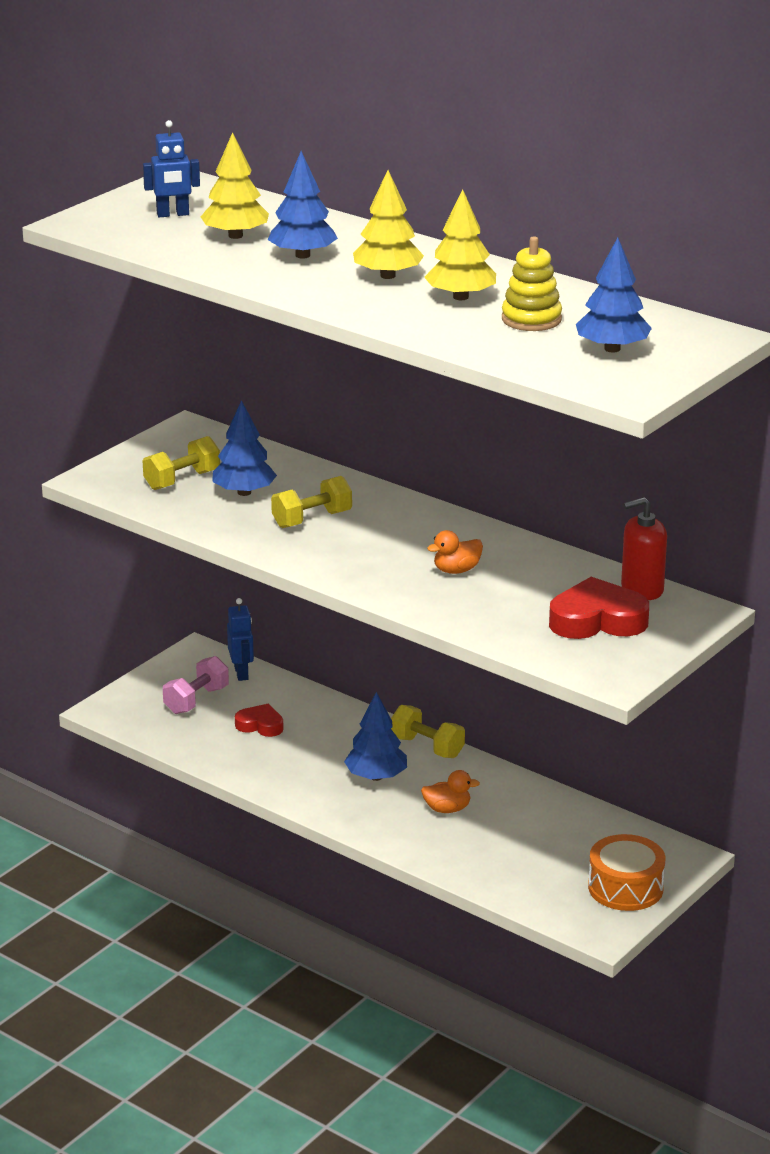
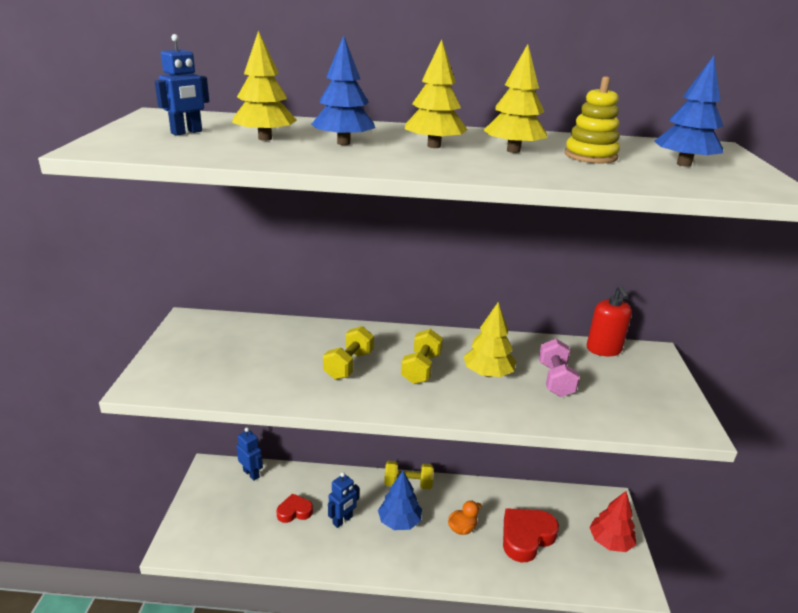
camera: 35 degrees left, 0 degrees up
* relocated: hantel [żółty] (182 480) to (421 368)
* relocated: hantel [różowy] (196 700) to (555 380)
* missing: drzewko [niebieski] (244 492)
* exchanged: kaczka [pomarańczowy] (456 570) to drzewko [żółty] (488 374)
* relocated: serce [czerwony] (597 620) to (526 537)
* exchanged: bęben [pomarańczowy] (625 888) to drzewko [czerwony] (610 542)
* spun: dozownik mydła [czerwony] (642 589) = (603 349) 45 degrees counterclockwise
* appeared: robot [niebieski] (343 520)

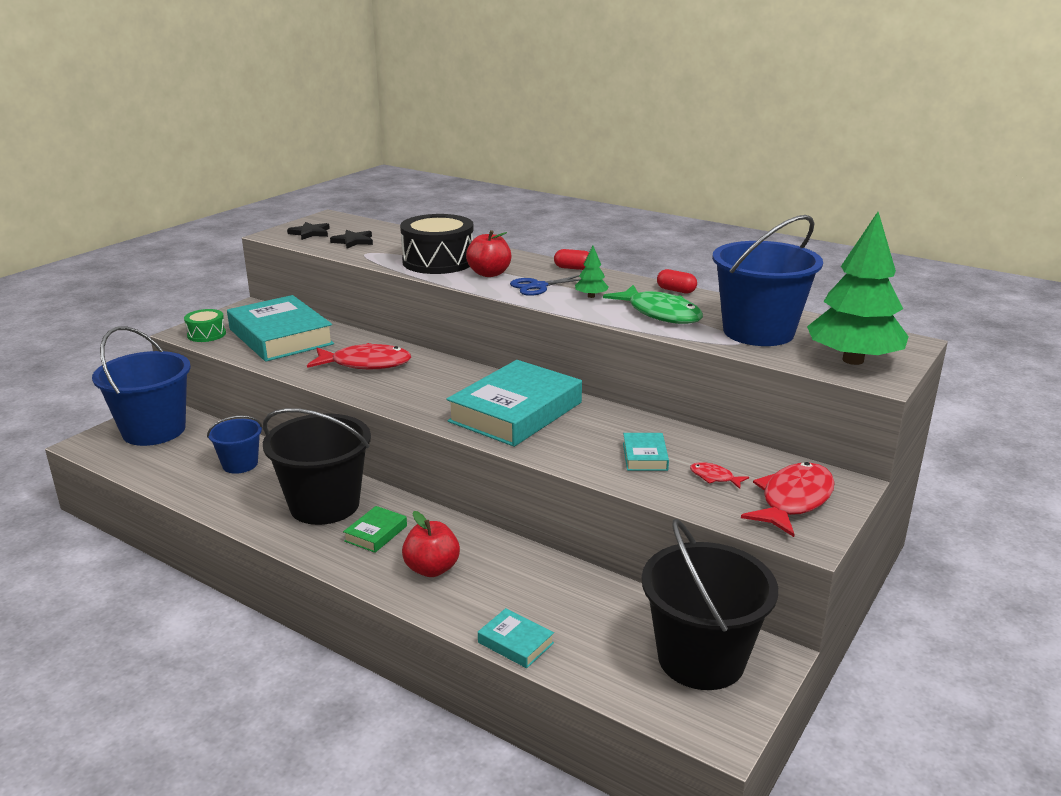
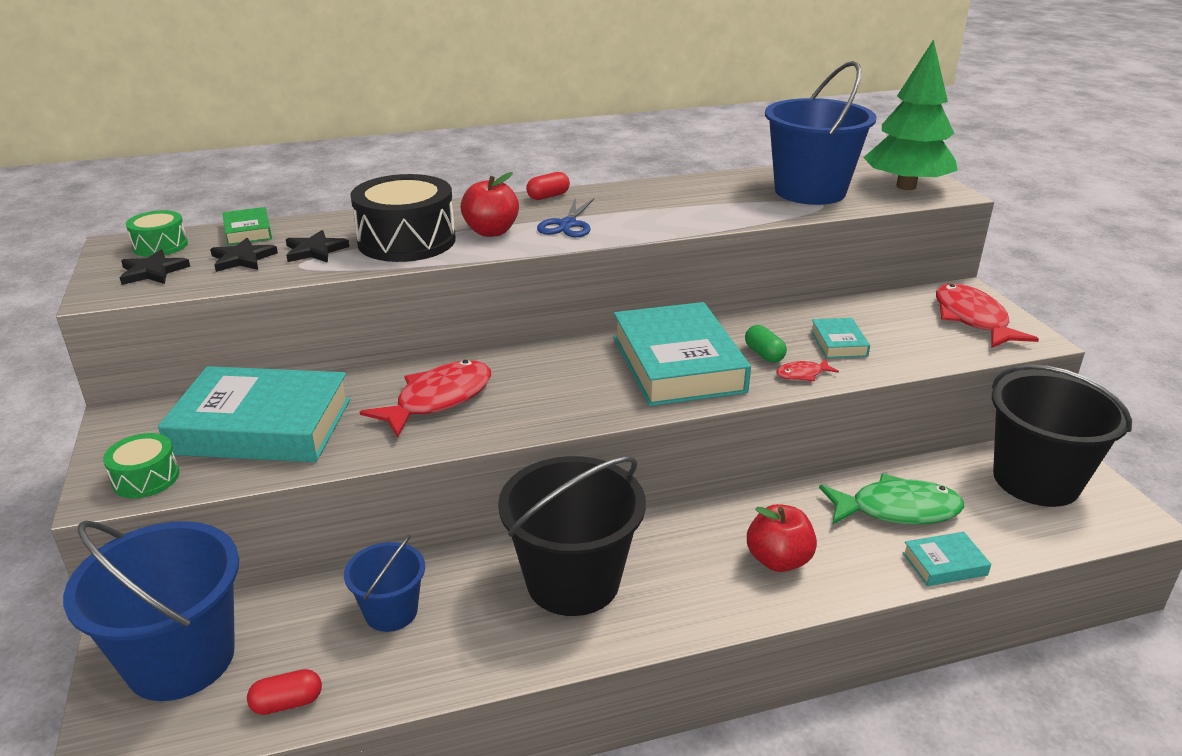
camera: 50 degrees left, 5 degrees up
* relocated: książka [zielony] (376 533) to (248 231)
* missing: drzewko [zielony] (591 296)
* relocated: ryba [zielony] (660 313) to (897 510)
* spun: książka [turkusowy] (644 456) = (838 343) 45 degrees clockwise
* relocated: kapsułka [czerwony] (676 290) to (287 703)
* relocated: ryba [czerwony] (714 477) to (802 374)
* appeared: bęben [zielony] (160 246)
* appeared: gwiazda [czarny] (315 250)
* appeared: kapsułka [zielony] (764 354)

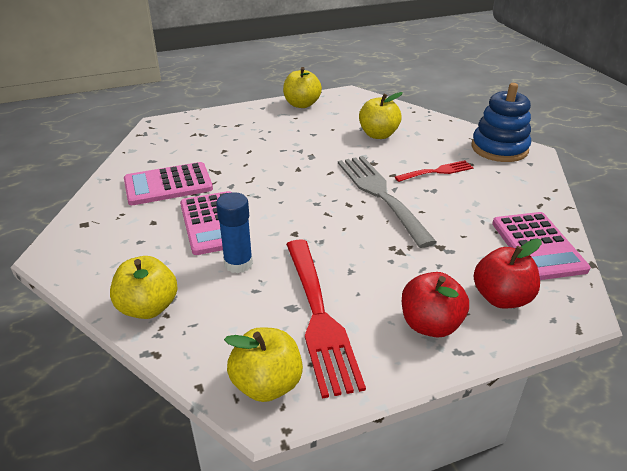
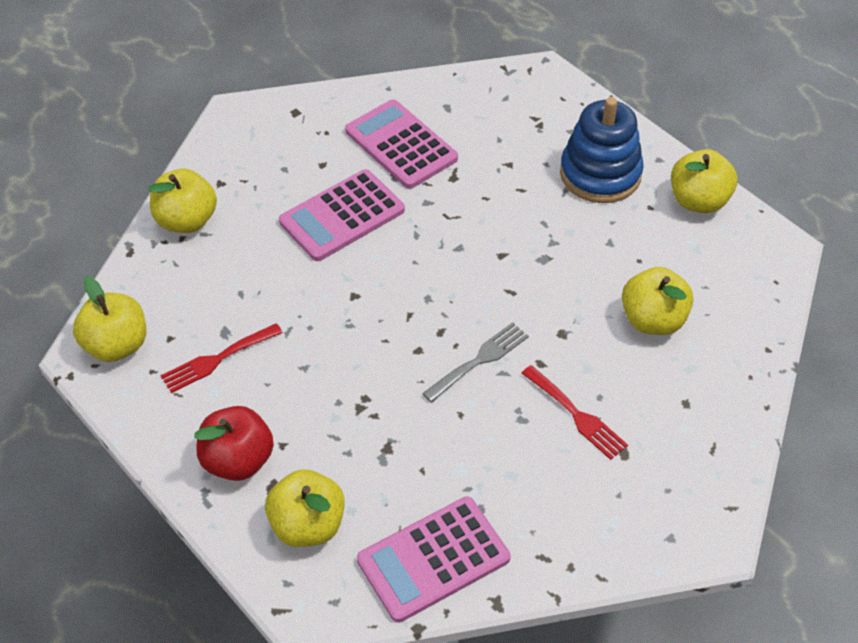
camera: 70 degrees right, 15 degrees up
* missing: klej w sztyfcie [niebieski] (238 263)
* size: widelec [czerwony] (319 317) = (217 359) x0.54
* size: widelec [szary] (380 194) = (479 360) x0.54
* relocated: zabawka nakładanka [niebieski] (499 148) to (600 174)
* colour: jabłko [czerwony] (501 298) to jabłko [żółty] (307 525)

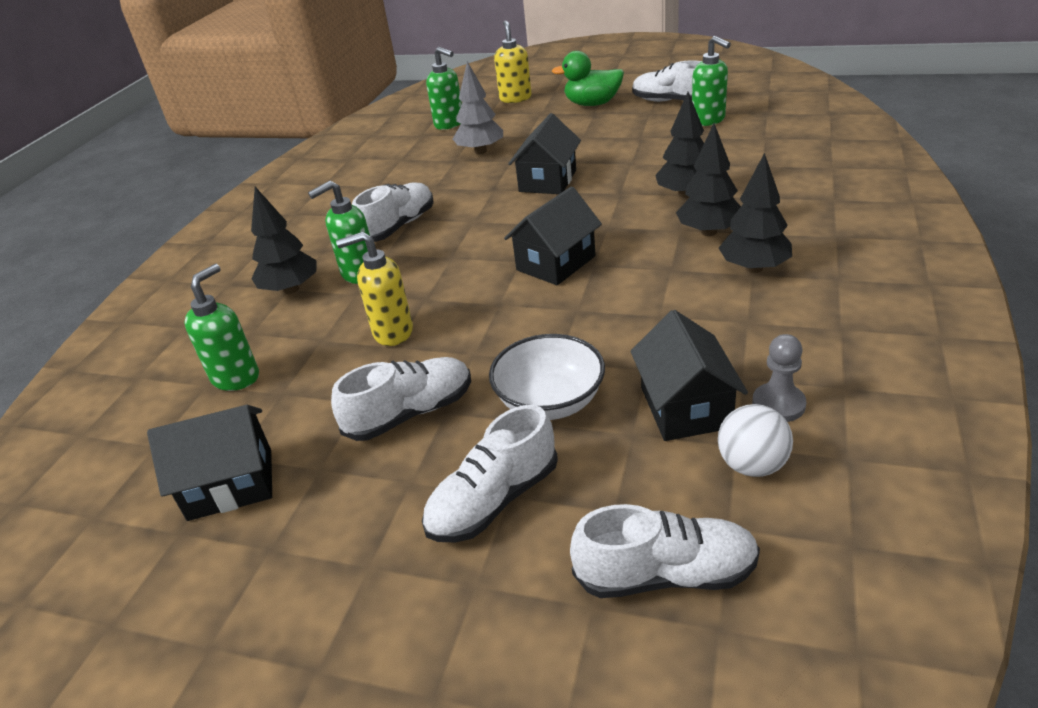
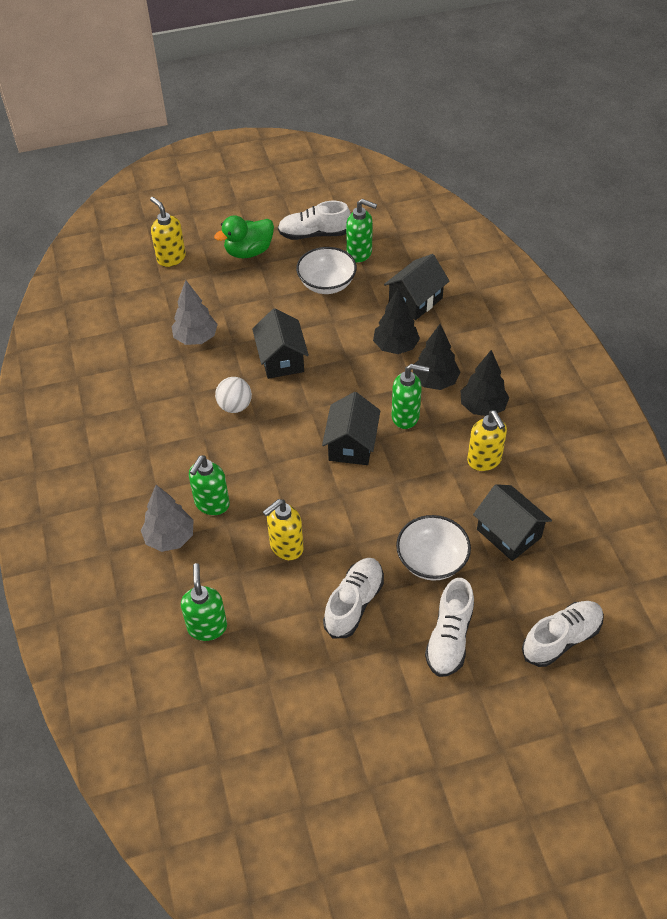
camera: 35 degrees left, 15 degrees up
* relocated: domek [czarny] (230 484) to (415 301)
* colour: drzewko [czarny] (291 289) to drzewko [szary] (170 538)
* missing: but [biały] (398 226)
* relocated: dozownik mydła [zielony] (449 124) to (406 417)
* relocated: piłka [biały] (752 465) to (235 406)
* missing: pionek [szary] (778 404)
* appeared: miska [biały] (327 284)
* appeared: dozownik mydła [żółty] (484 460)

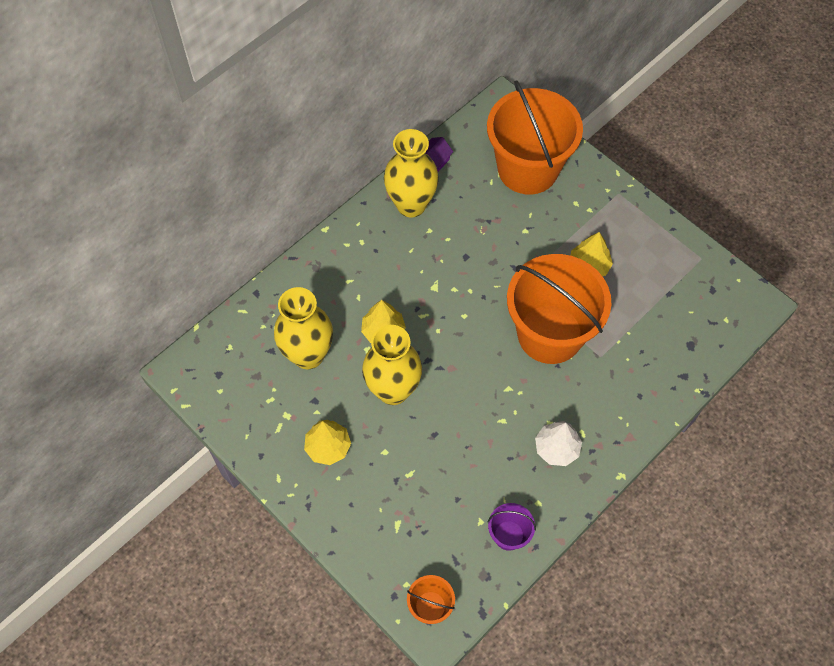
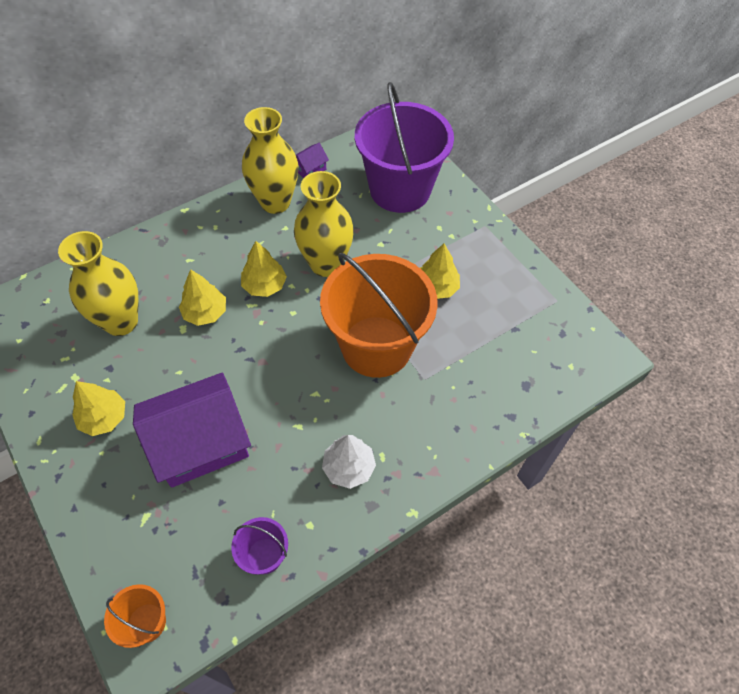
camera: 10 degrees right, 5 degrees down
* relocated: wazon [żółty] (393 390) to (326 264)
* colour: wiadro [pomarańczowy] (528 169) to wiadro [fioletowy] (400 189)
* appeared: domek [fioletowy] (200 443)
* appeared: drzewko [żółty] (264 285)

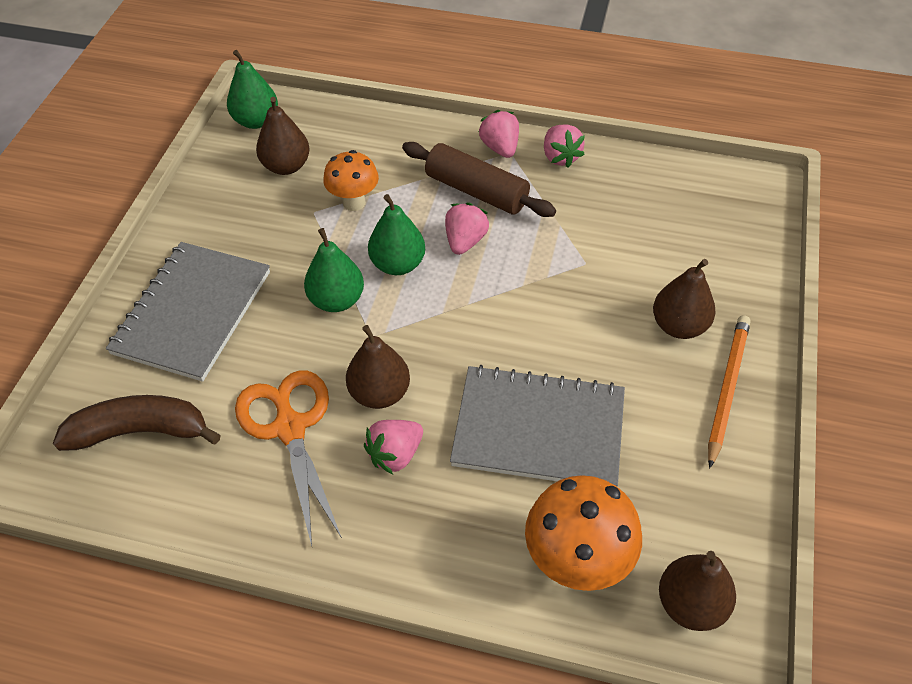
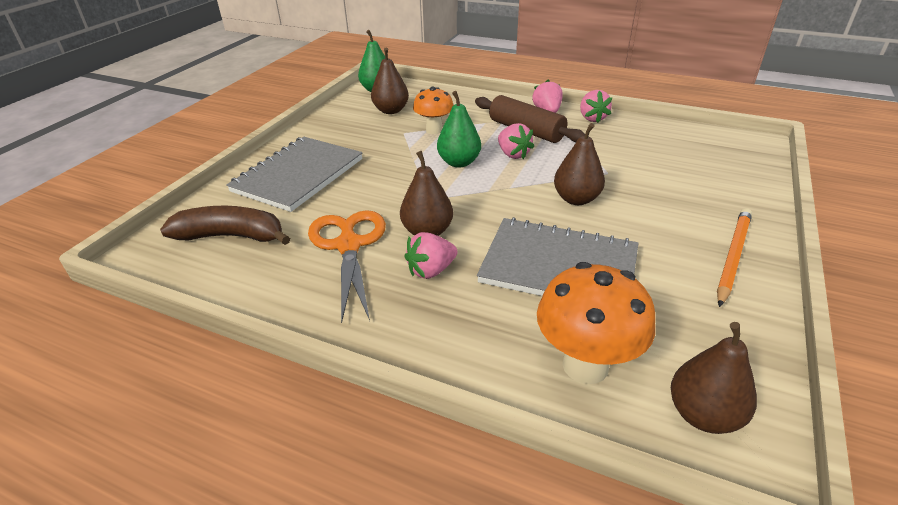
camera: 10 degrees right, 15 degrees down
* missing: gruszka [zielony] (337 300)
* spun: truskawka [różowy] (465 241) = (513 154) 120 degrees clockwise
* relocated: gruszka [brązowy] (679 326) to (576 199)

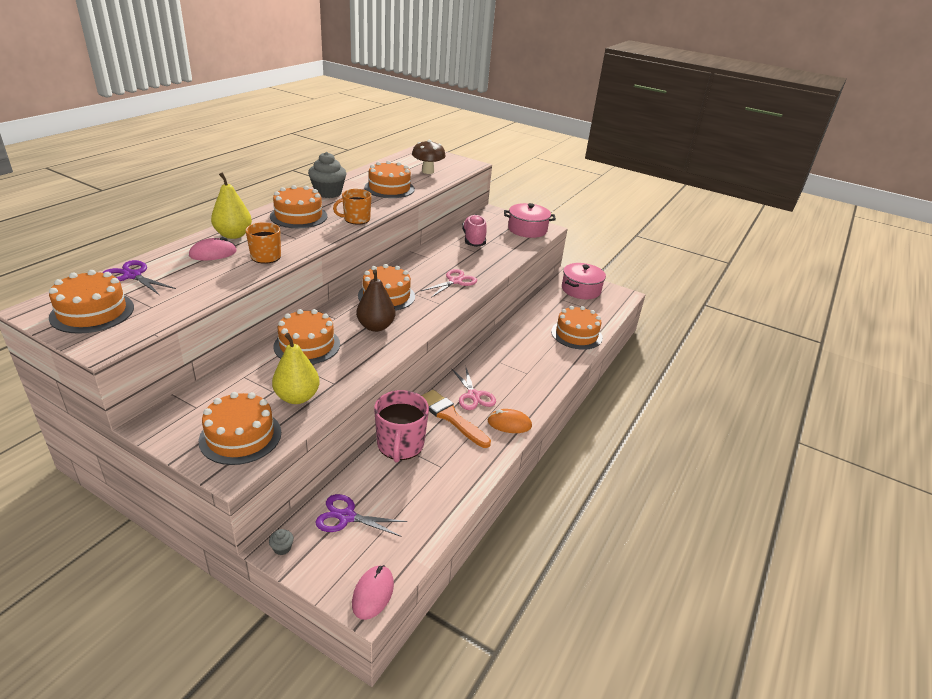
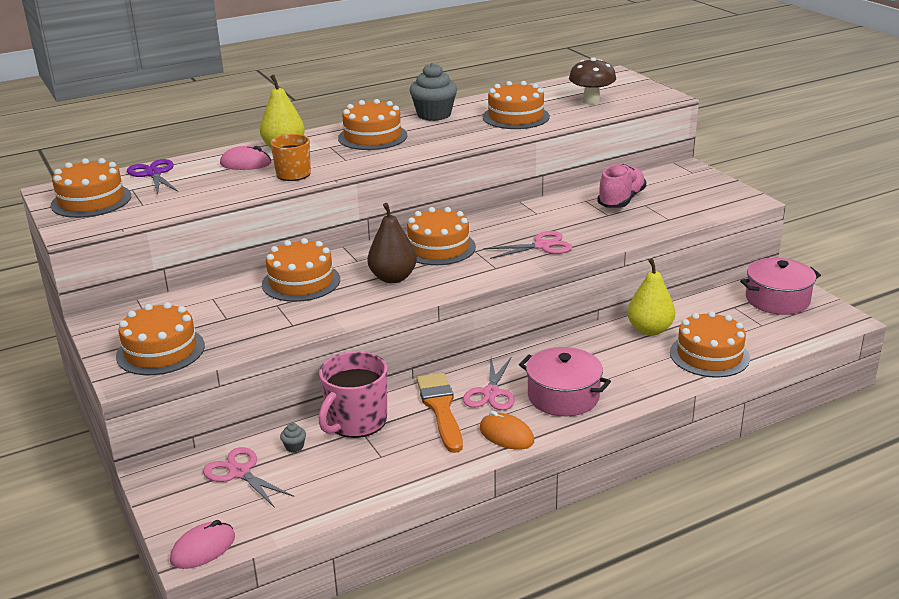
camera: 35 degrees right, 5 degrees down
* relocated: muffinka [szary] (282 548) to (294 446)
* relocated: gruszka [żółty] (297 397) to (649 330)
* colour: nożyczki [fioletowy] (346 517) to nożyczki [różowy] (239 472)
* missing: kubek [pomarańczowy] (356 219)
* relocated: garnek [różowy] (527 229) to (563 396)

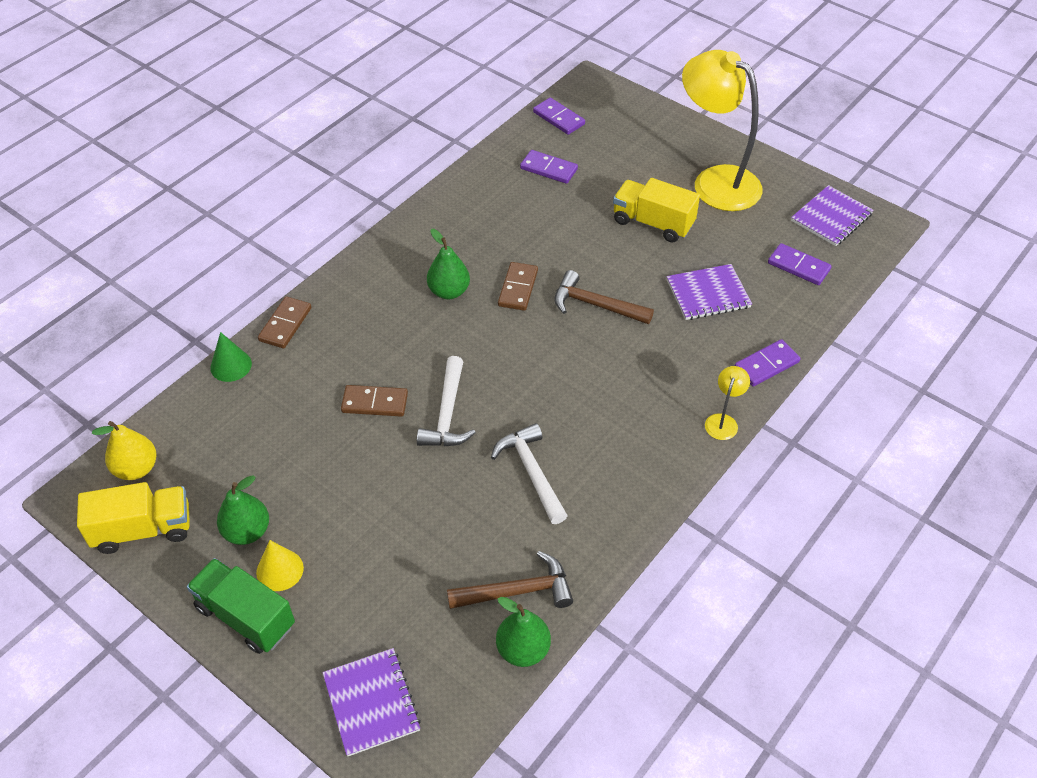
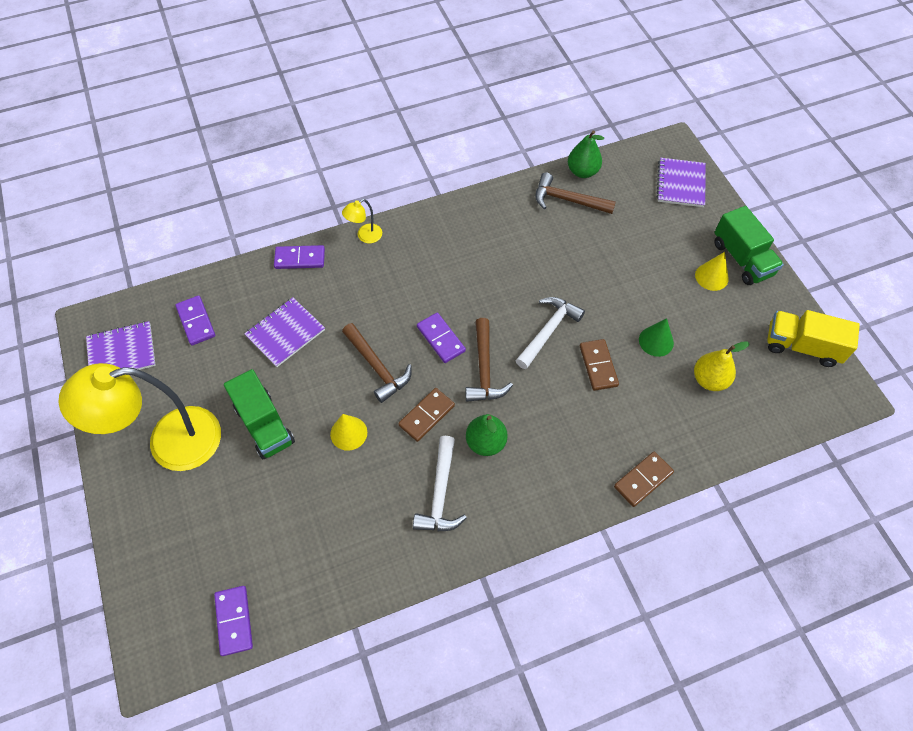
camera: 150 degrees left, 10 degrees up
* relocated: gruszka [żółty] (136 469) to (709 380)
* relocated: stożek [zielony] (231 365) to (656 341)
* missing: gruszka [zielony] (247 531)
* spun: kostka domina [brązowy] (374 403) = (598 366) 45 degrees clockwise
* relocated: młotek [biały] (531 472) to (440 493)
* relocated: kostka domina [fioletowy] (548 169) to (441 339)
* colour: ciężarówka [żółty] (653 223) to ciężarówka [zielony] (264 424)
* spun: zeszyt [fioletowy] (708 294) = (285 333) 60 degrees counterclockwise
* spun: lampka [żółty] (715 181) = (169 442) 90 degrees clockwise
* appeared: stożek [żółty] (348 433)
* appeared: młotek [brązowy] (484 369)

